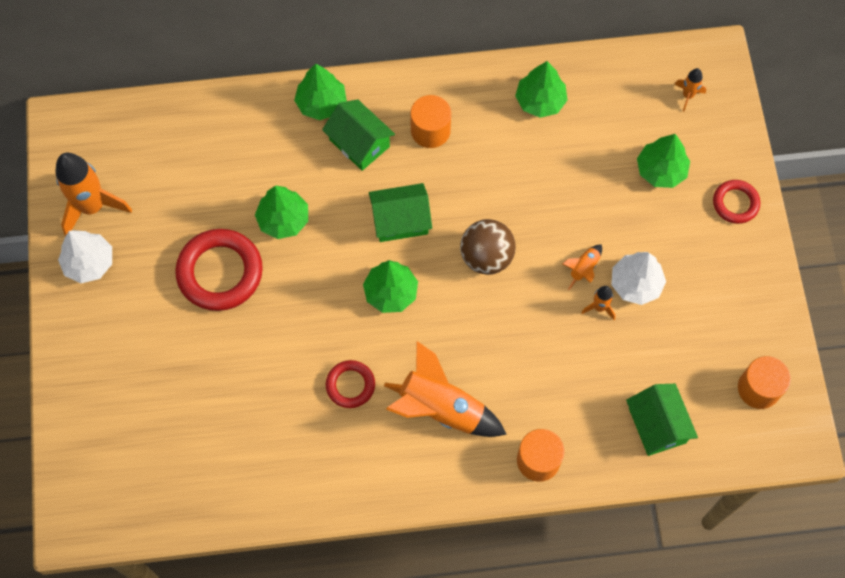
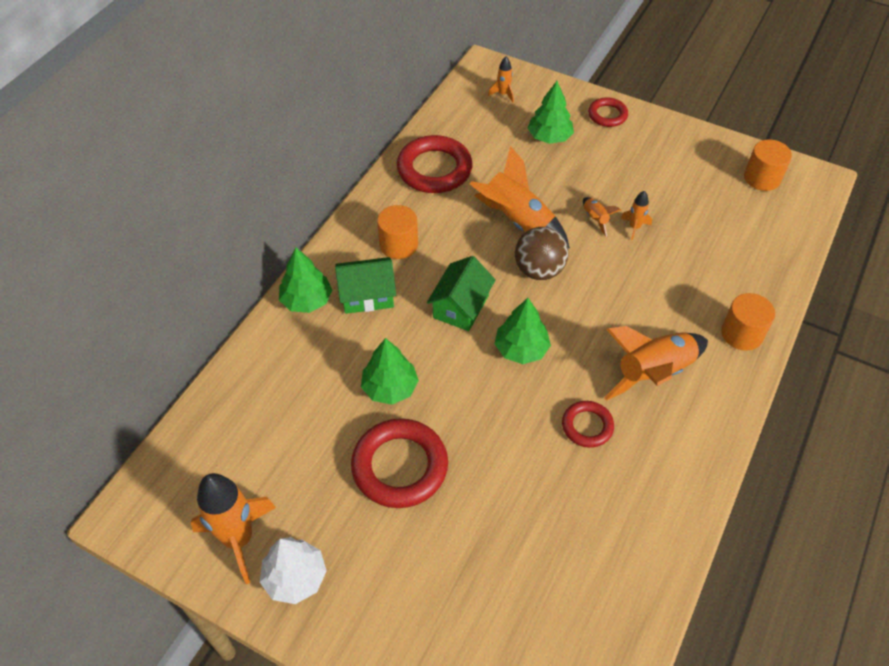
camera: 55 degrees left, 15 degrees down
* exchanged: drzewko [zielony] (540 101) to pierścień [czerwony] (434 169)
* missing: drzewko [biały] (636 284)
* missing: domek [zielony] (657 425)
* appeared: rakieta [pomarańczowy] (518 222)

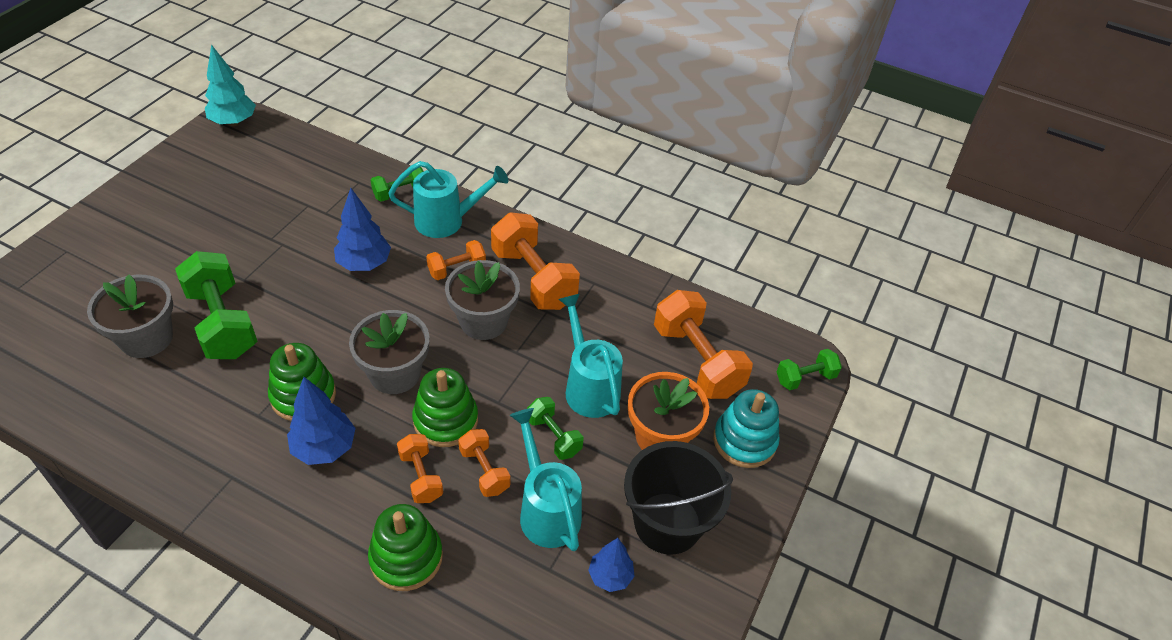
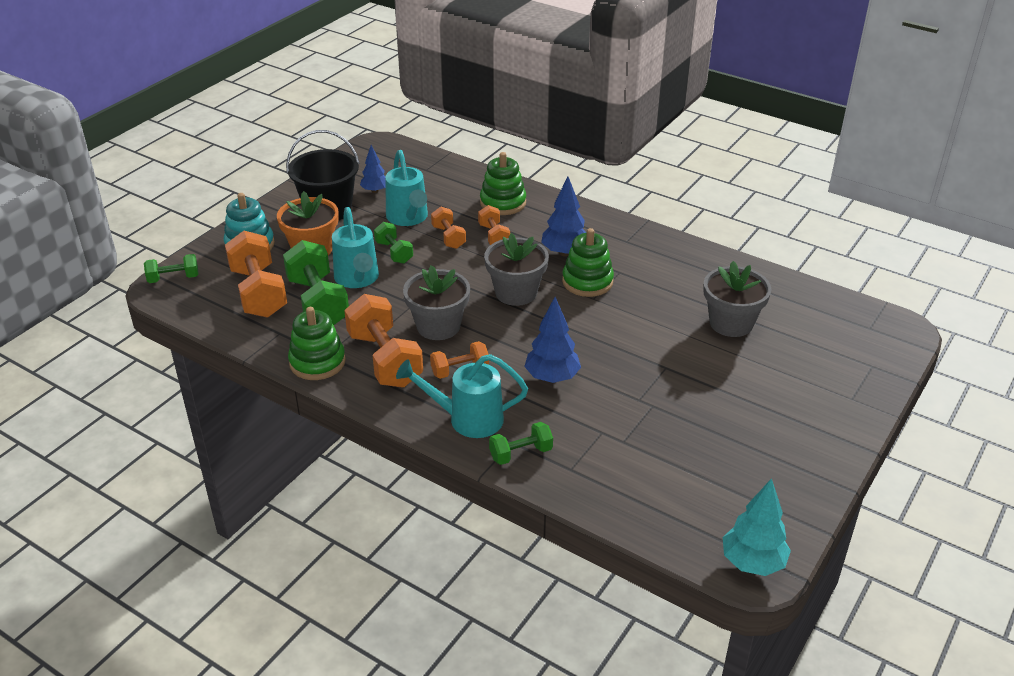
camera: 170 degrees left, 10 degrees down
* relocated: hantel [zielony] (223 322) to (318 303)
* relocated: zabawka nakładanka [zielony] (445 420) to (317 362)

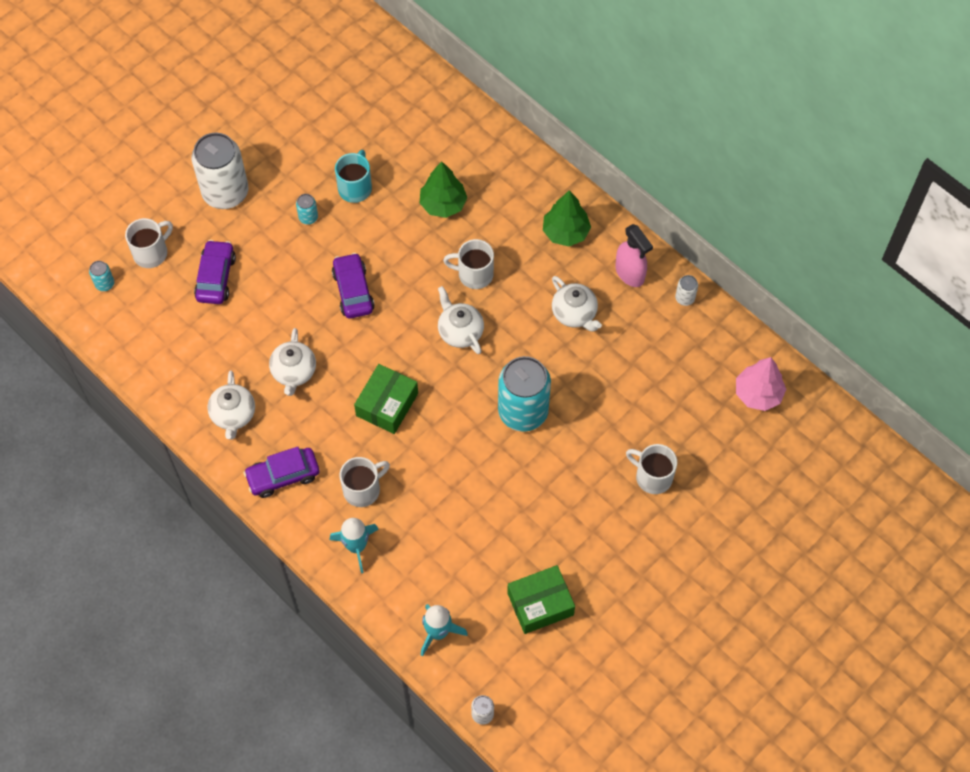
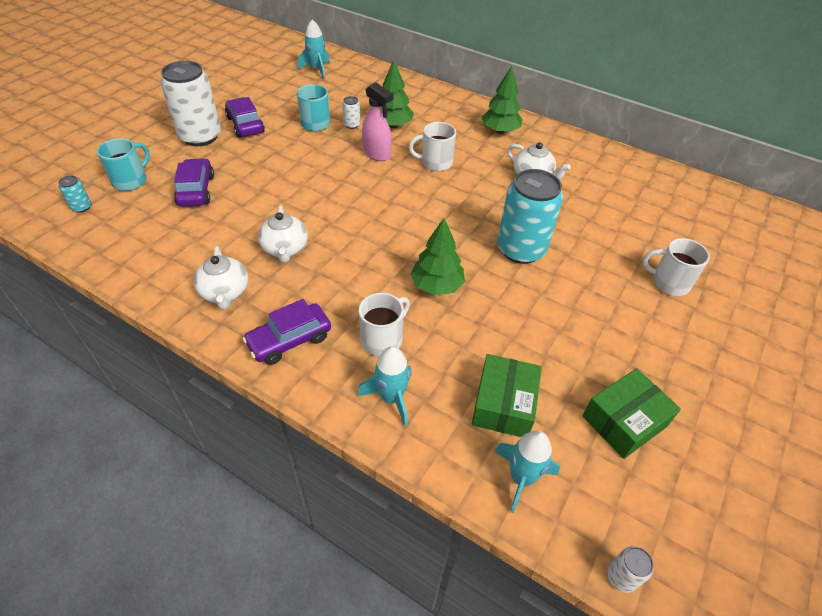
camera: 15 degrees left, 15 degrees down
* colour: kubek [biały] (151 253) to kubek [turkusowy] (131 180)
* missing: puszka [turkusowy] (308 217)
* relocated: samochód [fioletowy] (353 291) to (245 125)
* relocated: pudełko [zielony] (387 404) to (504 404)
* missing: imbryk [biały] (460 331)
* relocated: spryskiwacz [różowy] (630 273) to (377 154)
* relocated: puszka [biały] (685 298) to (352 125)
* missing: drzewko [różowy] (758 394)
* appeared: rakieta [turkusowy] (317 70)
* appeared: drzewko [zielony] (437 285)

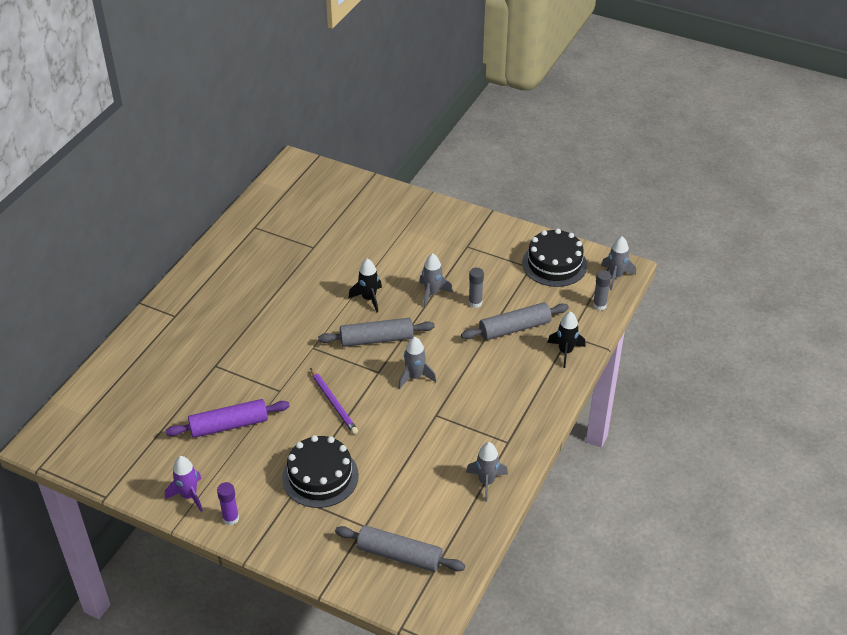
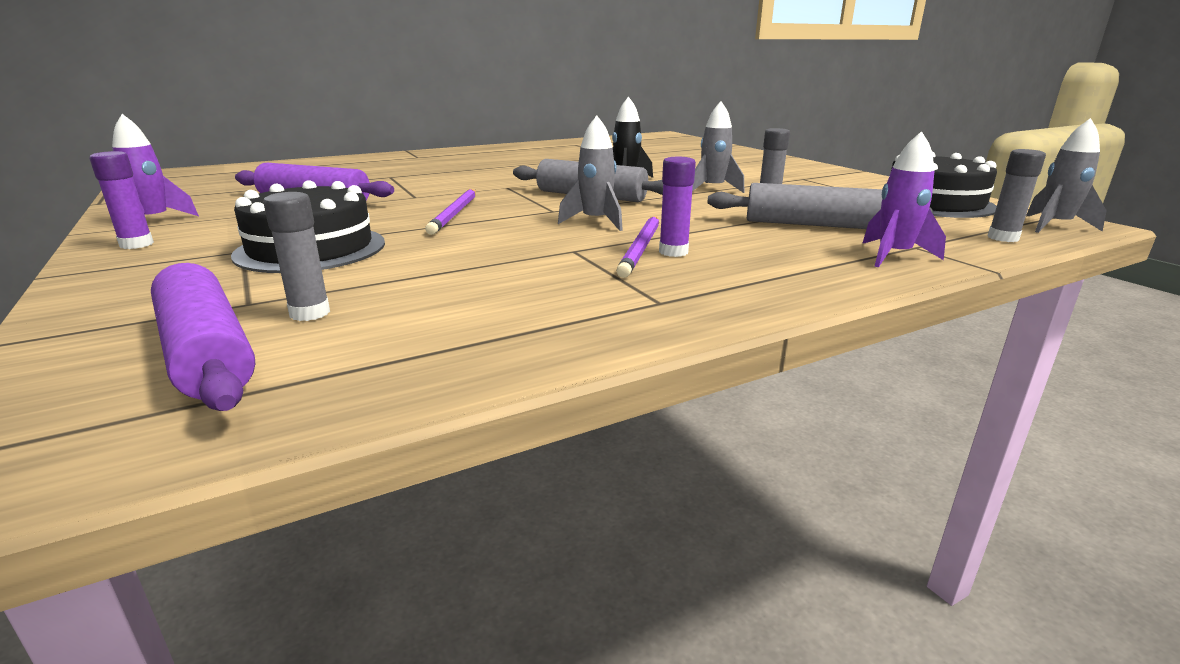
camera: 35 degrees right, 20 degrees down
* colour: wałek do ciasta [szary] (399 555) to wałek do ciasta [fioletowy] (207 353)
* missing: rakieta [szary] (486 482)
* colour: rakieta [czarny] (565 352) to rakieta [fioletowy] (893 256)
* appeared: klej w sztyfcie [szary] (310 313)
* appeared: ołówek [fioletowy] (641 248)
* appeared: klej w sztyfcie [fioletowy] (673 252)

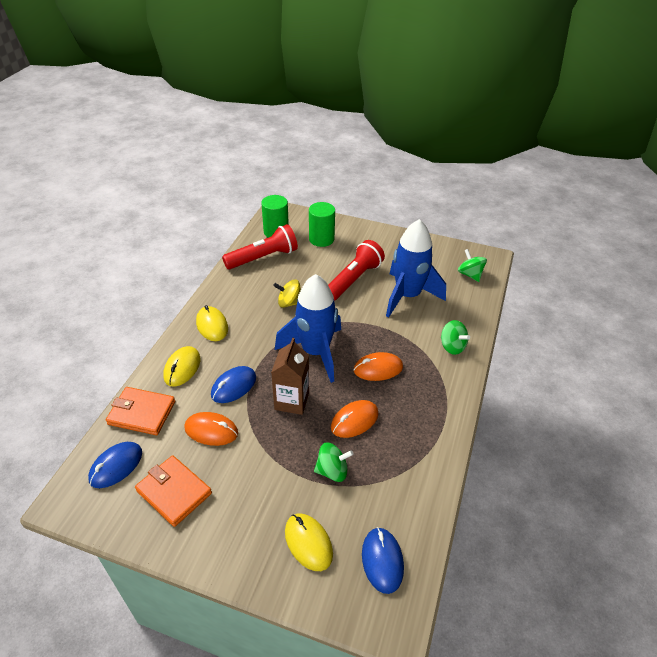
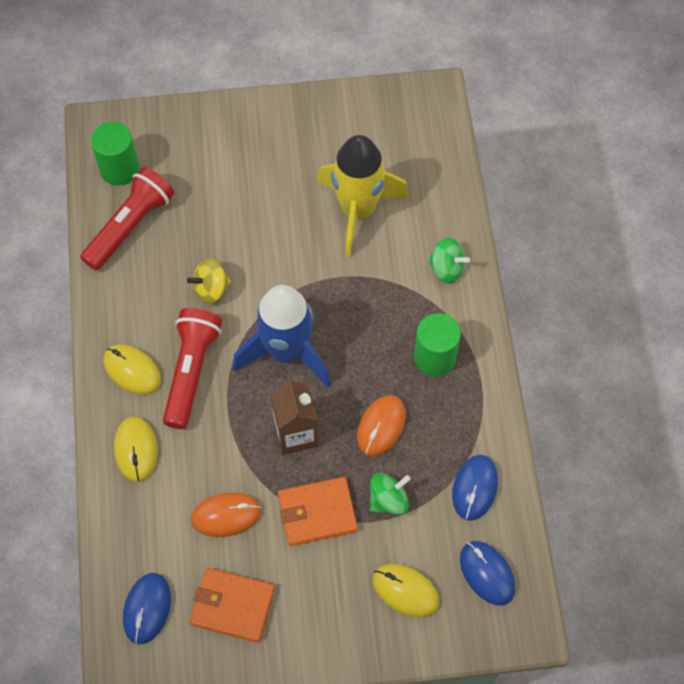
camera: 25 degrees left, 20 degrees up
* relocated: portfel [pomarańczowy] (142 413) to (317 513)
* relocated: myszka [niebieski] (233 386) to (475 488)
* relocated: walec [zielony] (321 239) to (435 357)
* relocated: latarka [czerwony] (353 280) to (191 371)
* missing: myszka [pomarańczowy] (378 369)
* colour: rakieta [niebieski] (407 296) to rakieta [żółty] (358 210)
* missing: bączek [zielony] (470 274)

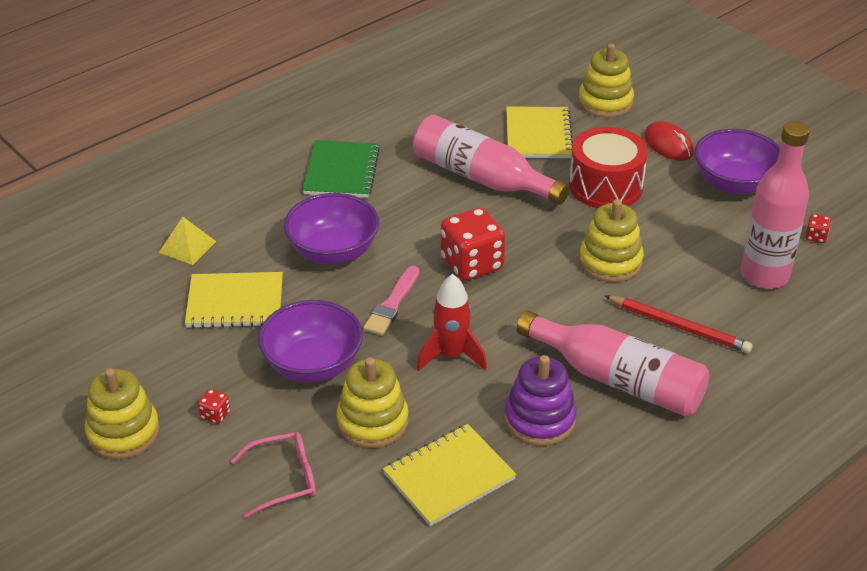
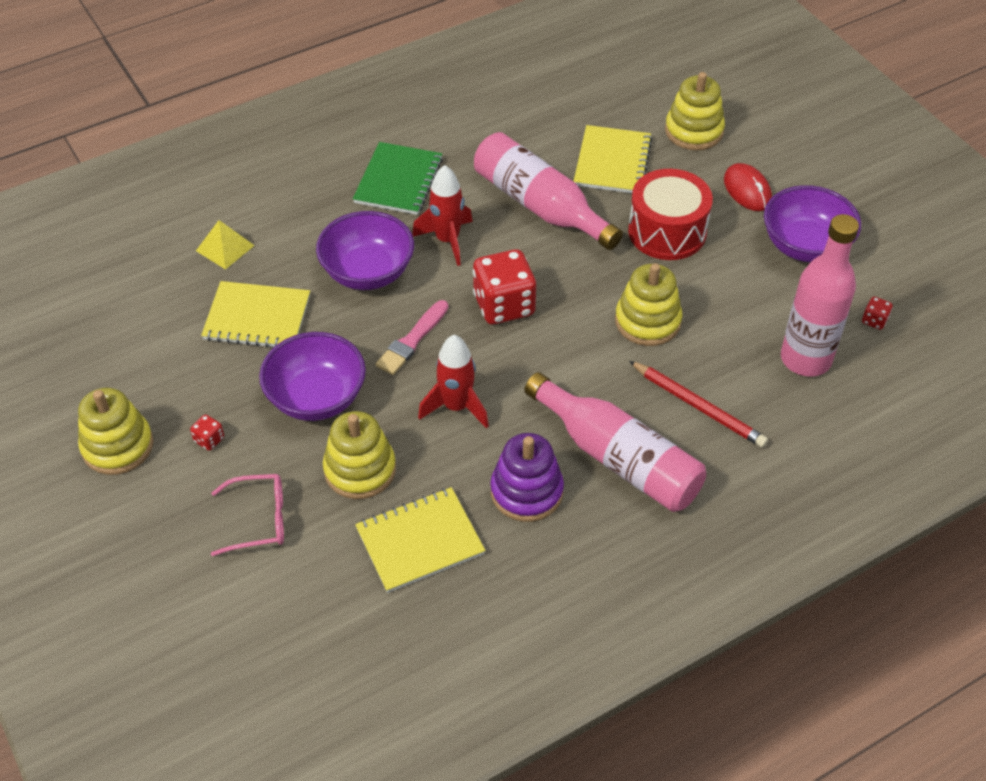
camera: 10 degrees right, 10 degrees up
* appeared: rakieta [czerwony] (447 240)

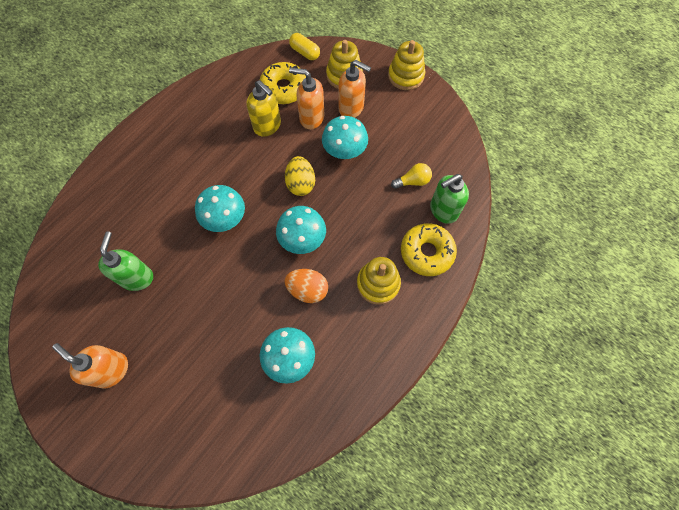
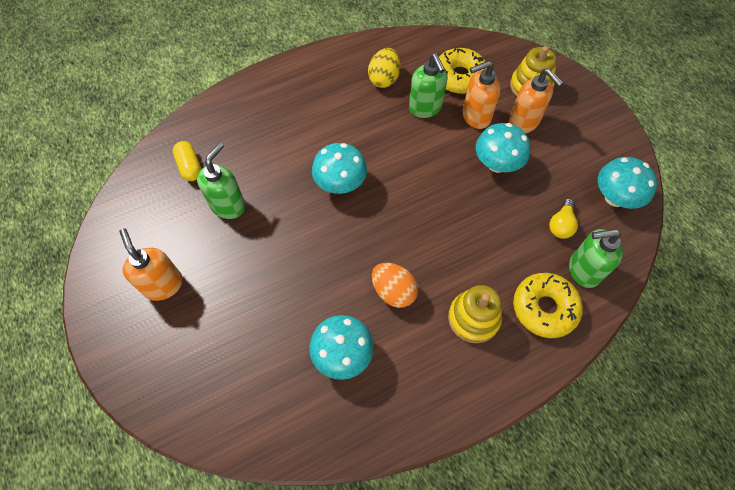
camera: 25 degrees right, 5 degrees down
* colour: dozownik mydła [żółty] (267 126) to dozownik mydła [zielony] (425 108)
* relocated: grzyb [turkusowy] (302 239) to (615 197)
* relocated: jajko [żółty] (301 184) to (384 79)
* relocated: kapsułka [żółty] (305 52) to (190 166)
* spun: dozownik mydła [pomarańczowy] (311 118) = (475 116) 60 degrees counterclockwise
* missing: zabawka nakładanka [żółty] (406 76)
* spun: żarówka [żółty] (413 181) = (561 225) 105 degrees clockwise

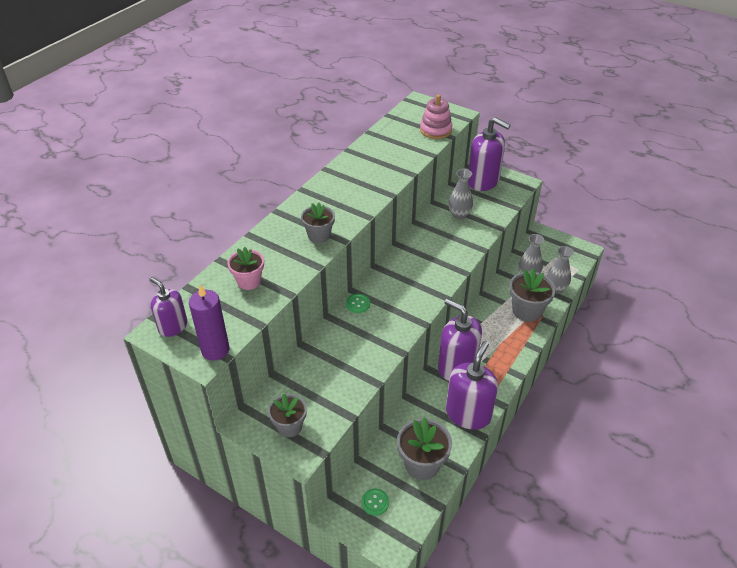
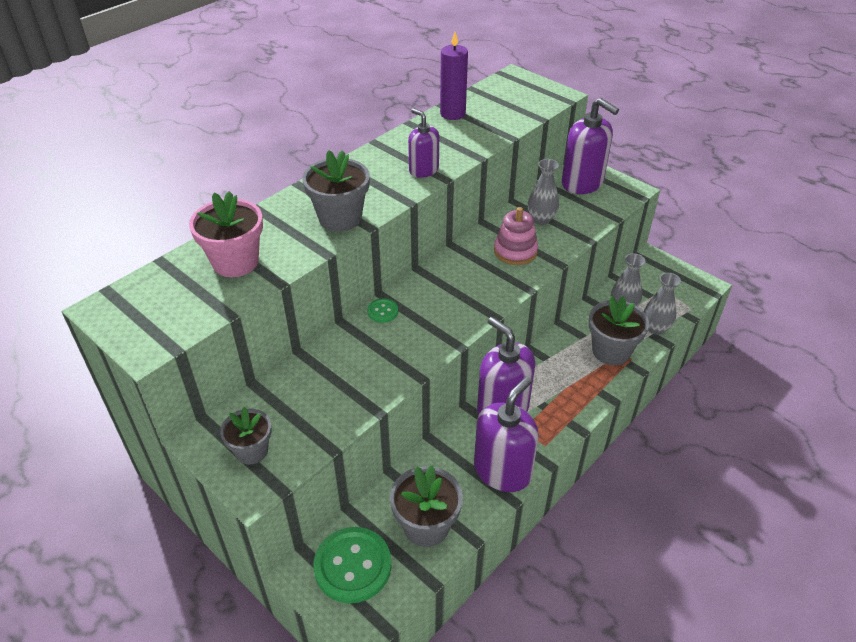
camera: 10 degrees right, 0 degrees up
* relocated: dozownik mydła [fioletowy] (173 326) to (423 170)
* relocated: świeca [fioletowy] (215 350) to (452 114)
* size: doniczka [różowy] (249 281) = (235 262) x1.52
* size: doniczka [szary] (319 236) = (340 218) x1.52
* size: guzik [zielony] (375 502) = (353 566) x2.14
* relocated: zabawka nakładanka [różowy] (435 130) to (515 251)

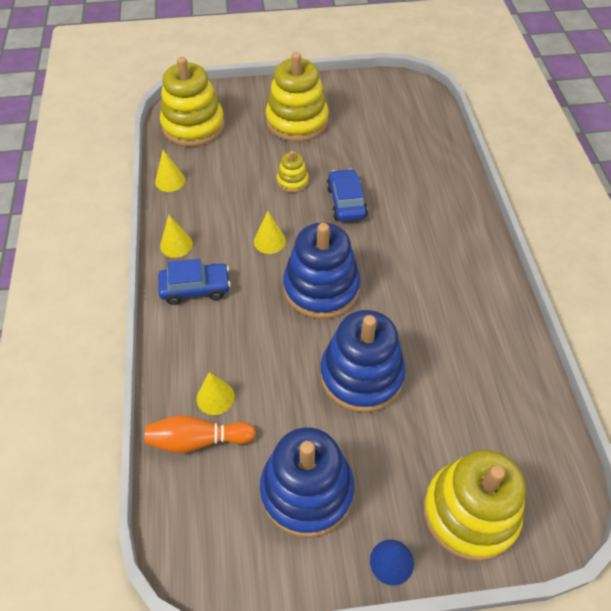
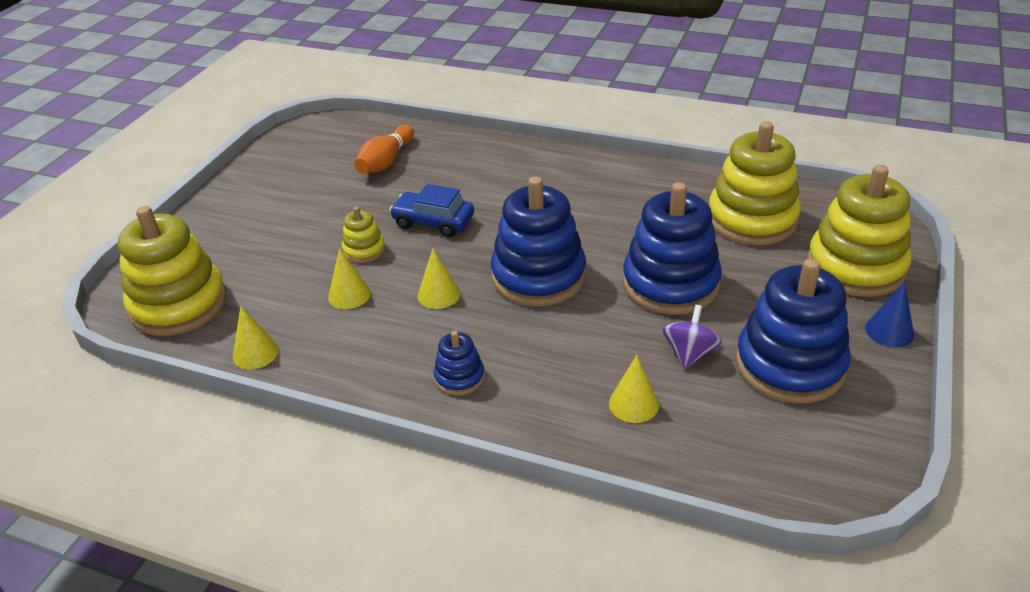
camera: 60 degrees left, 15 degrees down
* relocated: kręgiel [pomarańczowy] (197 440) to (386 161)
* exchanged: samochód [niebieski] (195 288) to zabawka nakładanka [niebieski] (459 377)
* relocated: stożek [żółty] (176 245) to (349 295)
* relocated: zabawka nakładanka [żółty] (297 121) to (752 219)
* appeared: bączek [fioletowy] (689 353)

